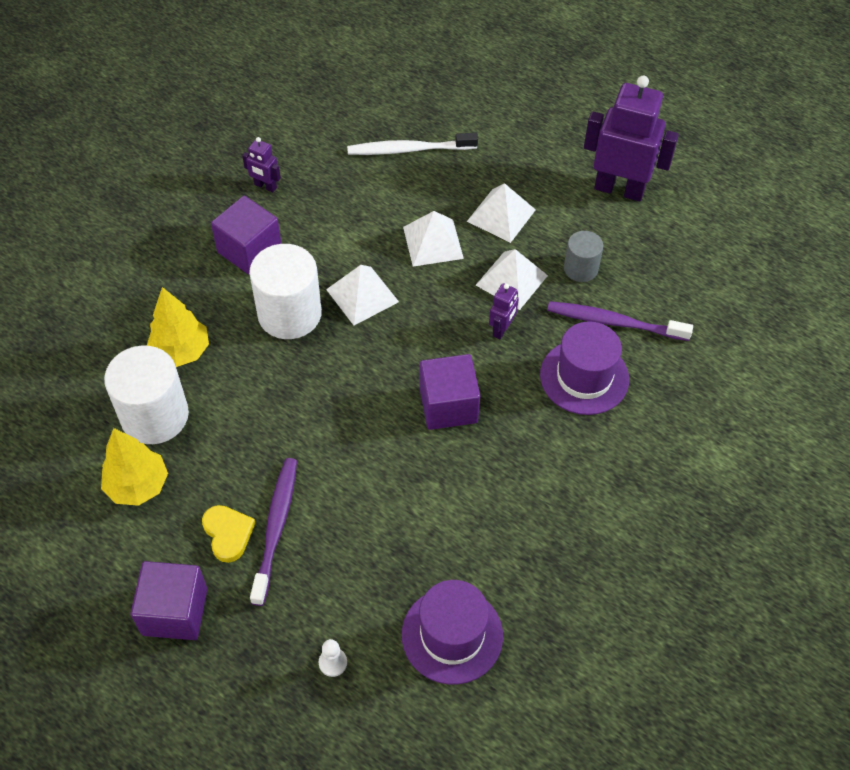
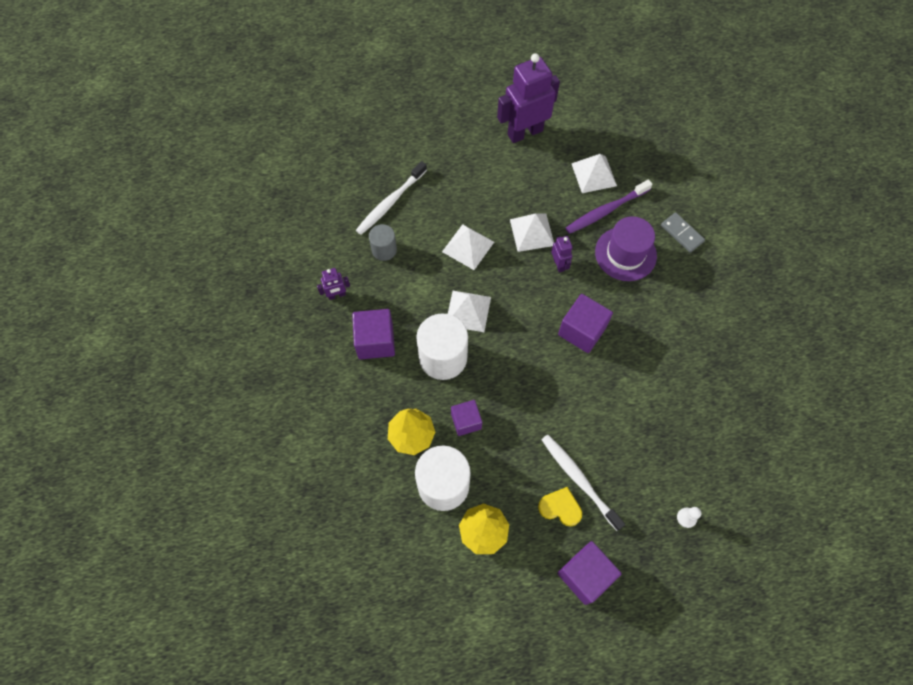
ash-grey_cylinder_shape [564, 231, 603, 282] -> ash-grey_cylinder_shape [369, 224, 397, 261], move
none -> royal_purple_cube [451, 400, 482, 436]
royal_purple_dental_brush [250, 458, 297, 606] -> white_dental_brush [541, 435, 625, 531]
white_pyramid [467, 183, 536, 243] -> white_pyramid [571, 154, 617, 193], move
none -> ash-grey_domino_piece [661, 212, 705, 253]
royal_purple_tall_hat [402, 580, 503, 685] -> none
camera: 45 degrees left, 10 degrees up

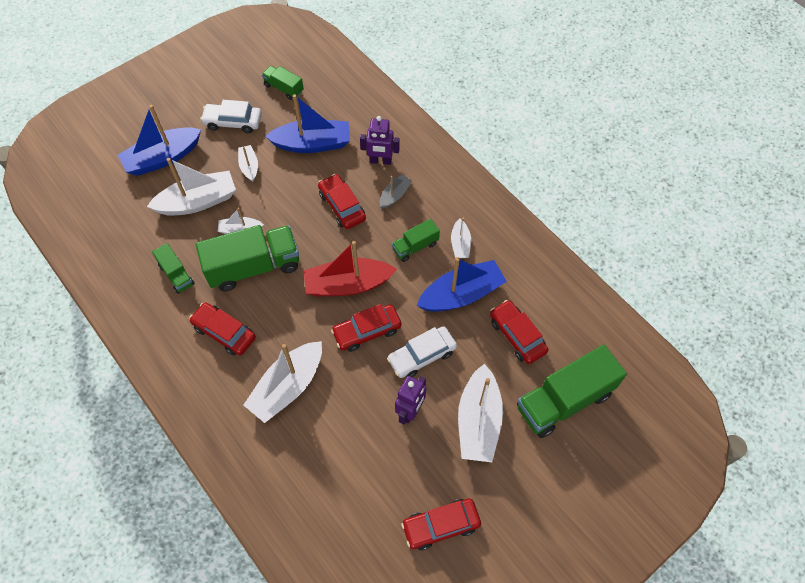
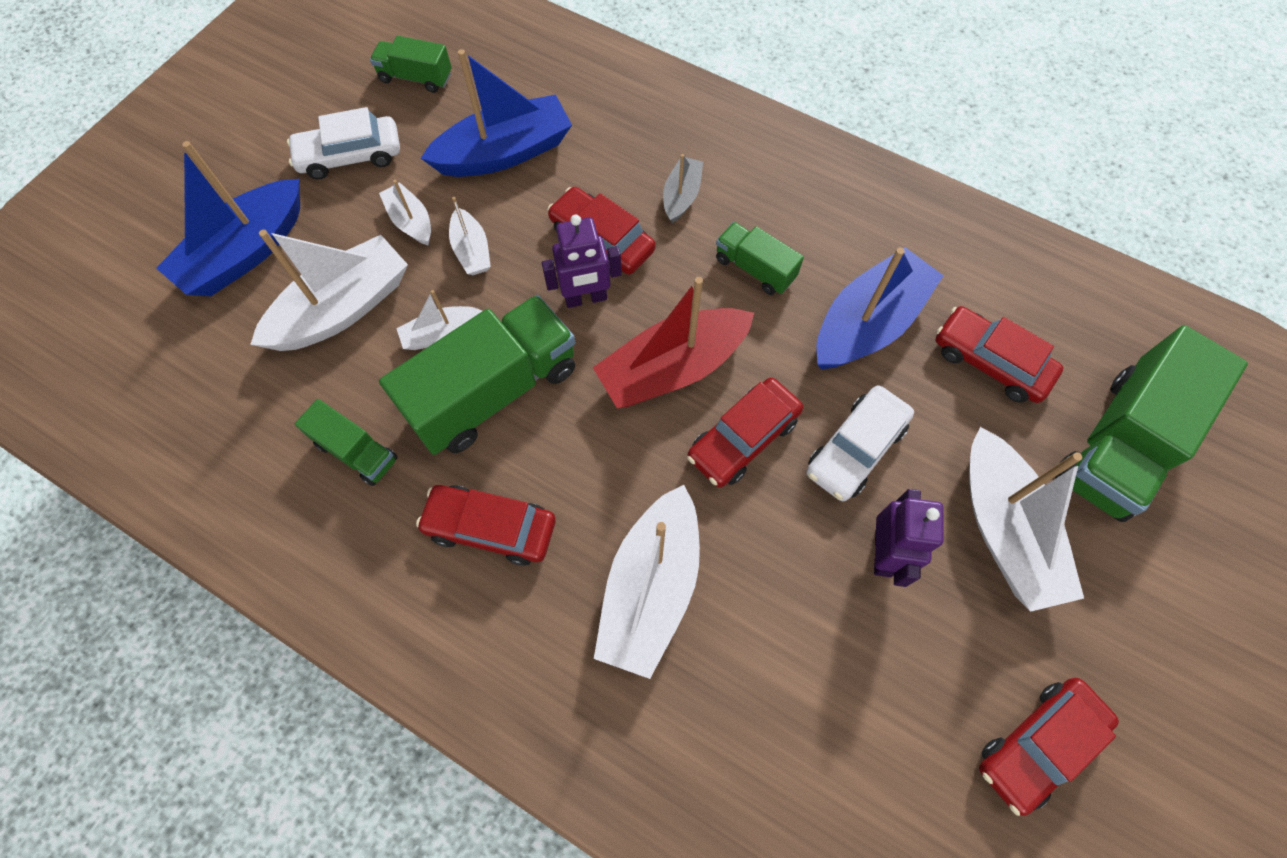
white_toy_boat [451, 218, 471, 258] -> white_toy_boat [449, 197, 491, 275], move
royal_purple_toy_robot [360, 116, 399, 165] -> royal_purple_toy_robot [542, 214, 622, 308], move
leaf-green_truck [392, 219, 440, 262] -> leaf-green_truck [716, 222, 804, 295], 90 degrees clockwise
camera: 20 degrees left, 5 degrees up

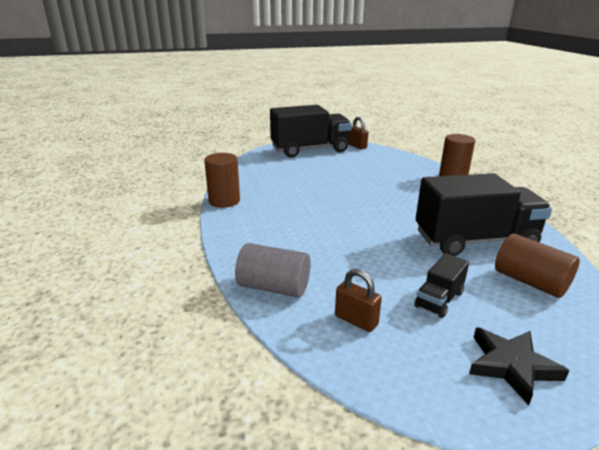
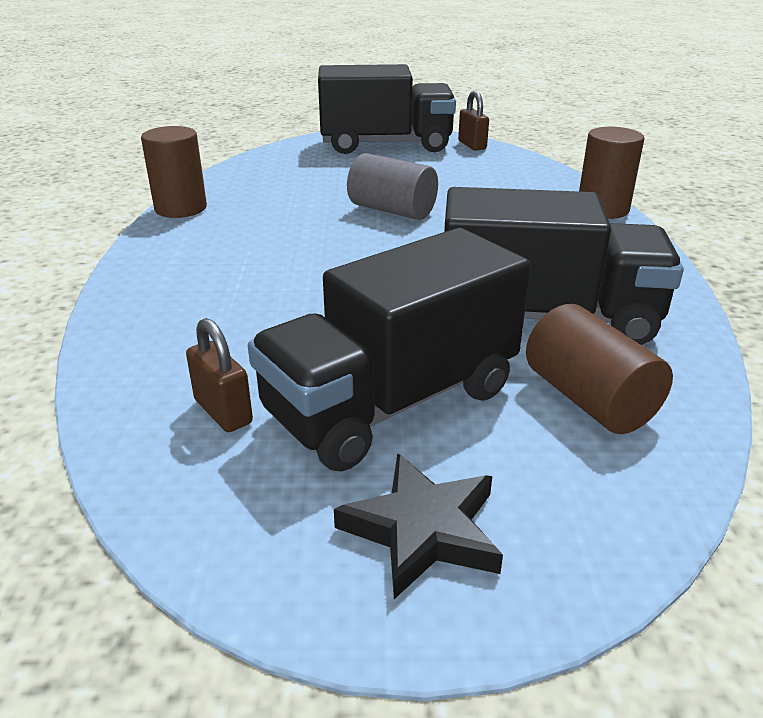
black_truck [414, 253, 469, 318] -> black_truck [248, 228, 531, 471], x2.19
ash-grey_cylinder_shape [235, 243, 310, 298] -> ash-grey_cylinder_shape [347, 153, 438, 220], move
camera: 15 degrees right, 5 degrees up

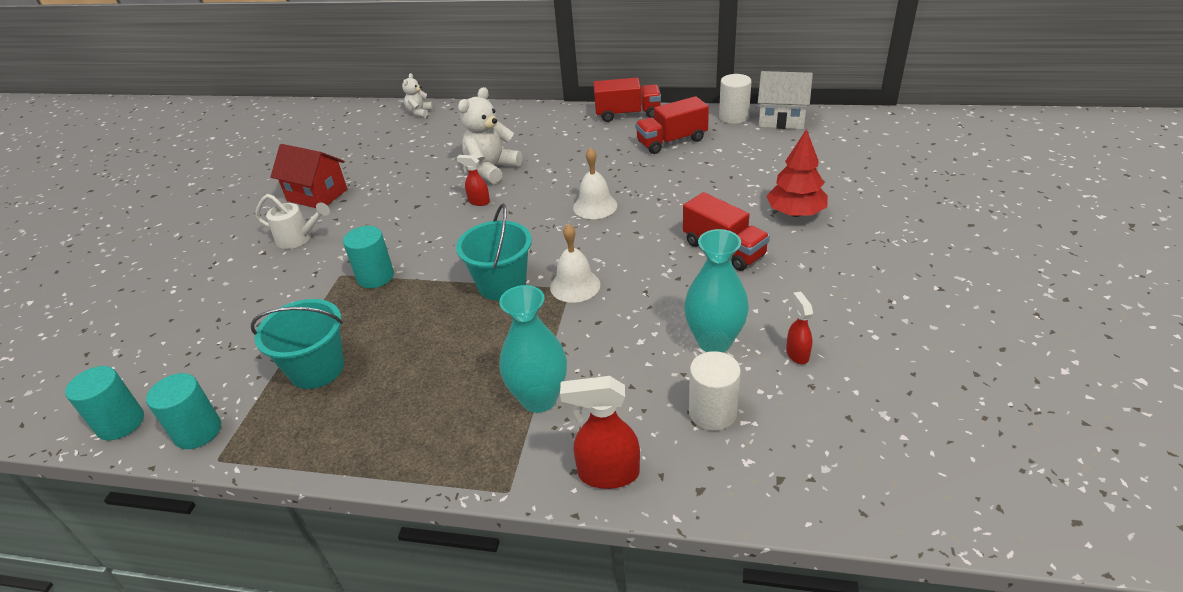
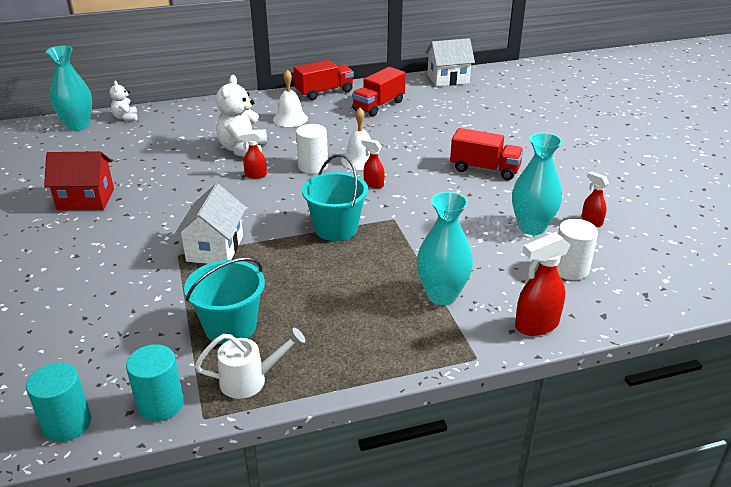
none -> turquoise_vase [46, 46, 92, 131]
turquoise_cylinder_shape [343, 226, 394, 288] -> white_house [174, 183, 246, 264]
white_watering_can [255, 194, 330, 249] -> white_watering_can [195, 328, 305, 399], move
white_bell [550, 224, 600, 303] -> white_bell [273, 70, 308, 127], move
white_cylinder_shape [719, 74, 752, 124] -> white_cylinder_shape [296, 124, 328, 174], move
none -> crimson_spray_bottle [361, 138, 385, 189]
crimson_fir_tree [766, 129, 828, 217] -> none
camera: 30 degrees left, 5 degrees down

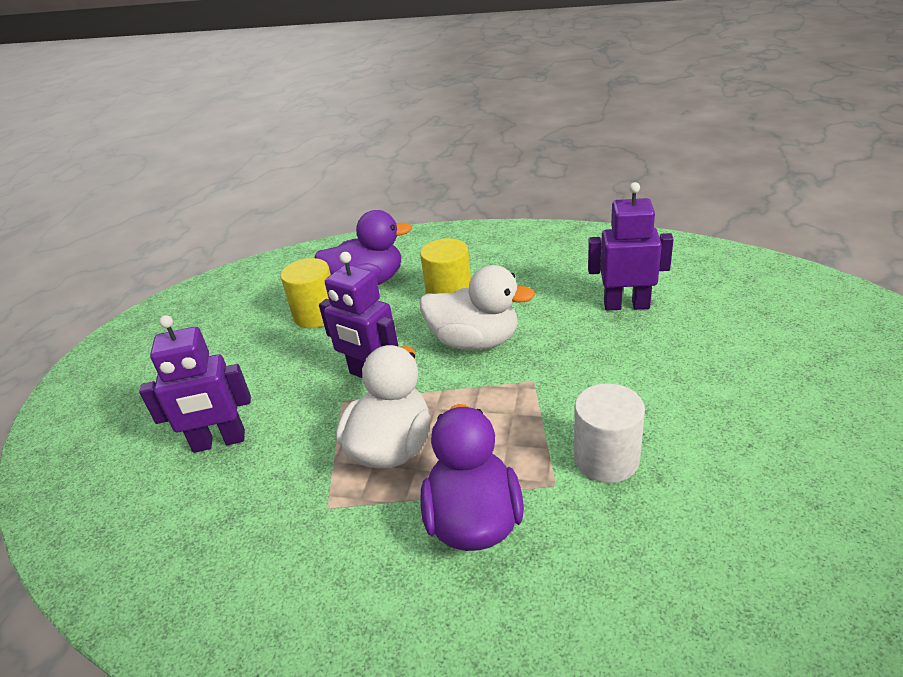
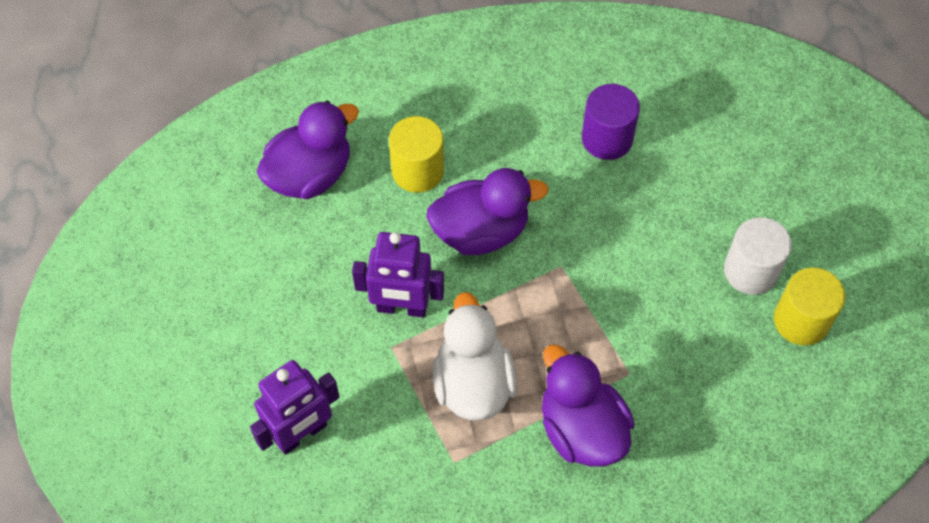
white_toy_duck [420, 265, 535, 350] -> royal_purple_toy_duck [426, 168, 548, 255]
royal_purple_toy_robot [588, 182, 674, 310] -> royal_purple_cylinder_shape [582, 84, 640, 160]
white_cylinder_shape [574, 383, 645, 483] -> white_cylinder_shape [724, 217, 792, 295], move
bright_yellow_cylinder_shape [281, 258, 331, 328] -> bright_yellow_cylinder_shape [774, 268, 845, 346], move
camera: 30 degrees left, 25 degrees up

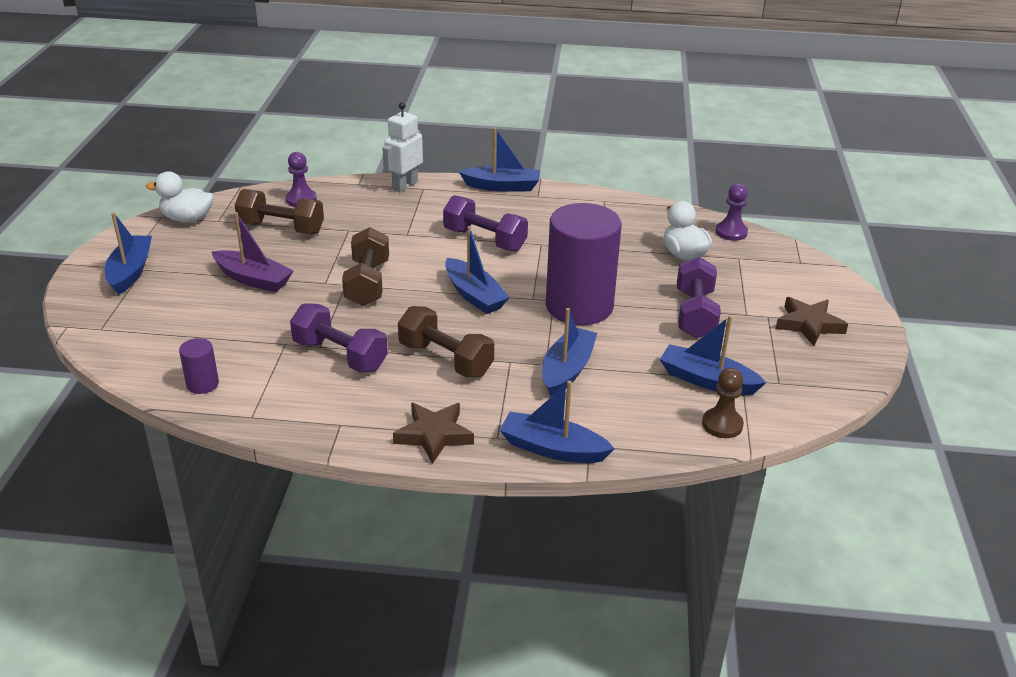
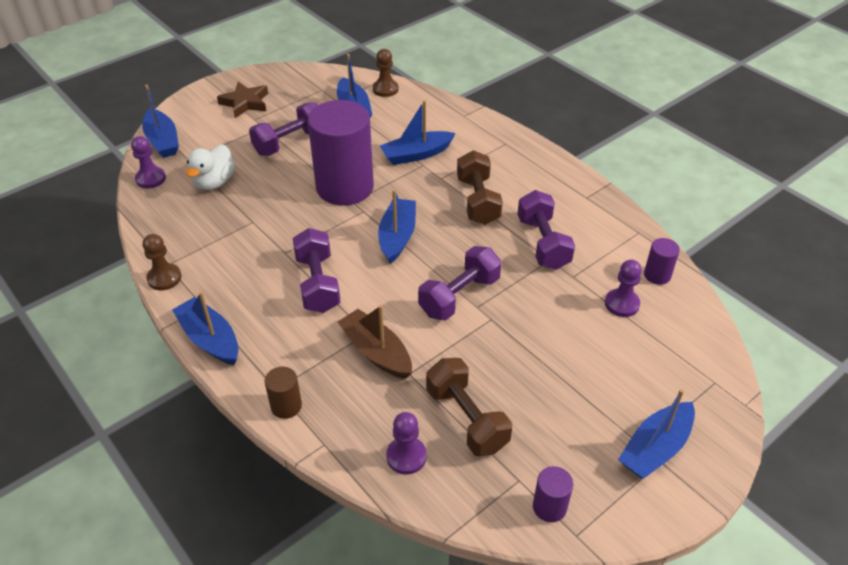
cobalt_toy_boat [499, 381, 615, 463] -> cobalt_toy_boat [142, 85, 179, 158], move
none -> dark_brown_game_pawn [143, 234, 181, 290]
white_toy_robot [382, 102, 423, 192] -> dark_brown_cylinder_shape [265, 367, 302, 419]
none -> dark_brown_toy_boat [338, 305, 412, 379]
dark_brown_free_weight [342, 227, 389, 306] -> royal_purple_free_weight [418, 246, 502, 321]
white_toy_duck [146, 172, 214, 223] -> royal_purple_cylinder_shape [533, 466, 573, 522]
none -> royal_purple_game_pawn [605, 260, 642, 317]
royal_purple_toy_boat [212, 212, 294, 292] -> none
dark_brown_star_shape [393, 403, 474, 464] -> none
camera: 135 degrees left, 10 degrees up

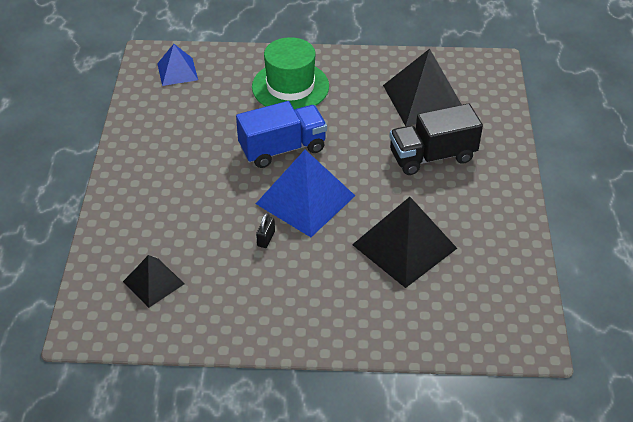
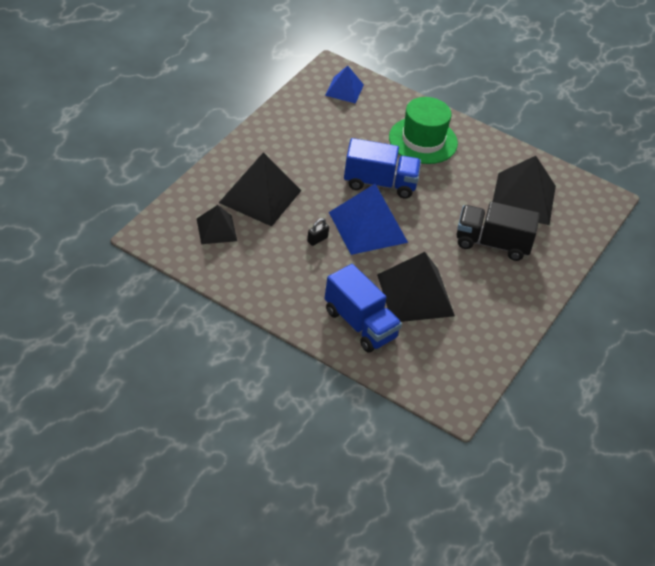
none -> black_pyramid [219, 152, 301, 227]
none -> cobalt_truck [325, 264, 402, 353]
camera: 25 degrees right, 0 degrees up

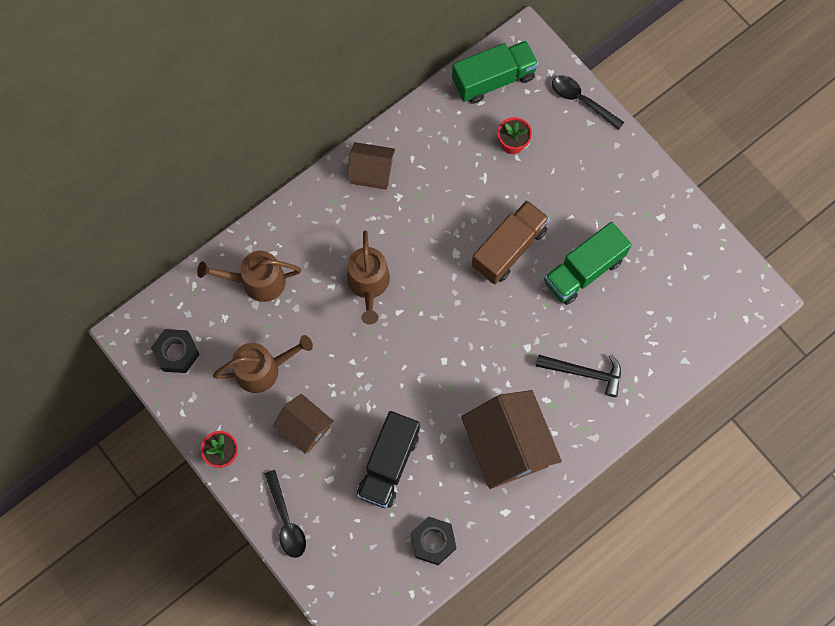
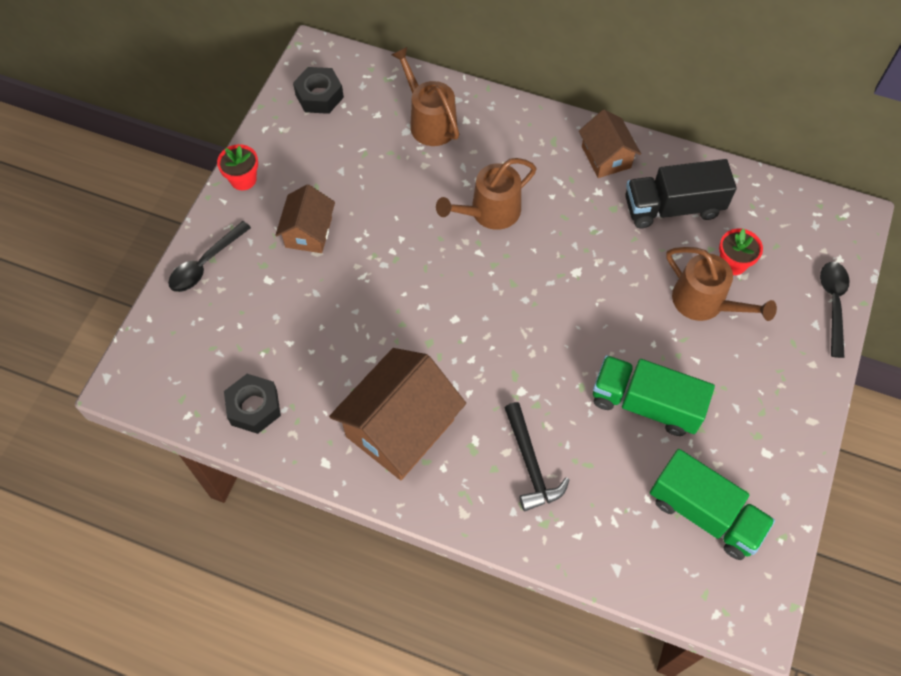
black_truck [357, 411, 420, 508] -> black_truck [625, 159, 737, 228], move
leaf-green_truck [452, 41, 539, 104] -> leaf-green_truck [650, 449, 775, 560], move
dark_brown_watering_can [213, 335, 313, 393] -> dark_brown_watering_can [666, 247, 777, 321], move
dark_brown_truck [472, 200, 550, 284] -> none
camera: 60 degrees right, 10 degrees down

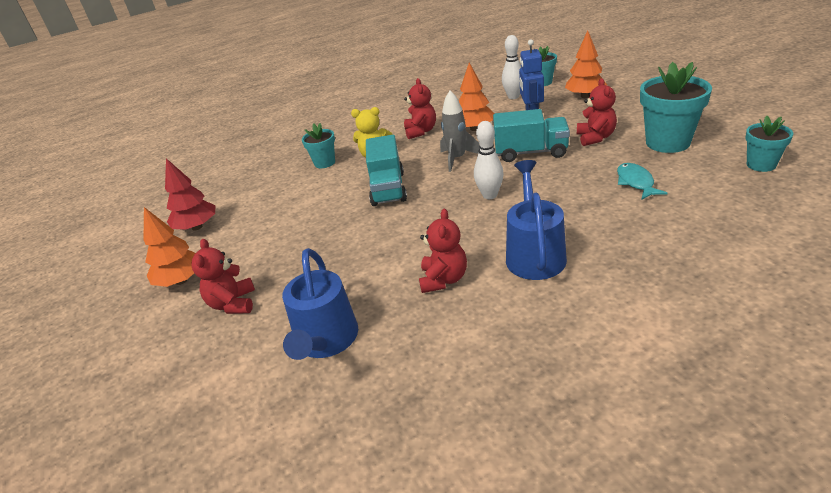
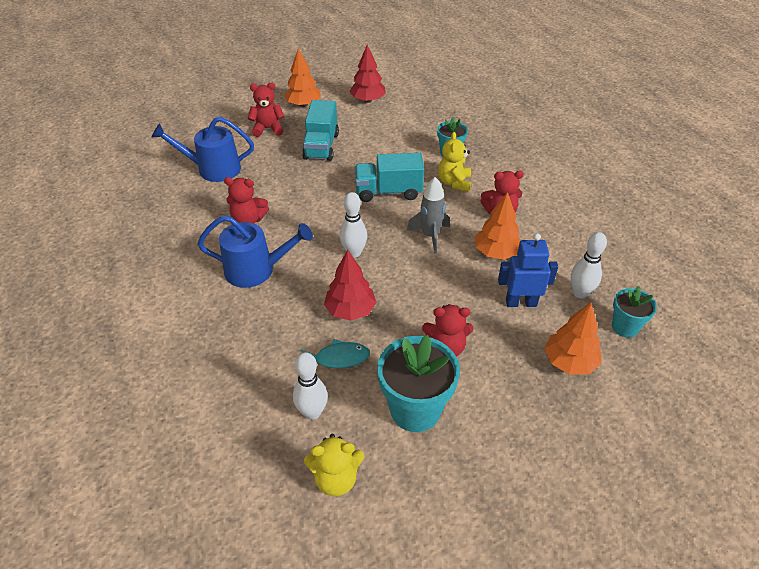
none -> white_skittle [293, 352, 328, 420]
turquoise_truck [493, 109, 570, 162] -> turquoise_truck [302, 100, 339, 161], move
turquoise_potted_plant [745, 116, 793, 172] -> bright_yellow_stuffed_bear [304, 434, 365, 496]
none -> crimson_fir_tree [324, 250, 377, 321]
camera: 85 degrees right, 10 degrees up

